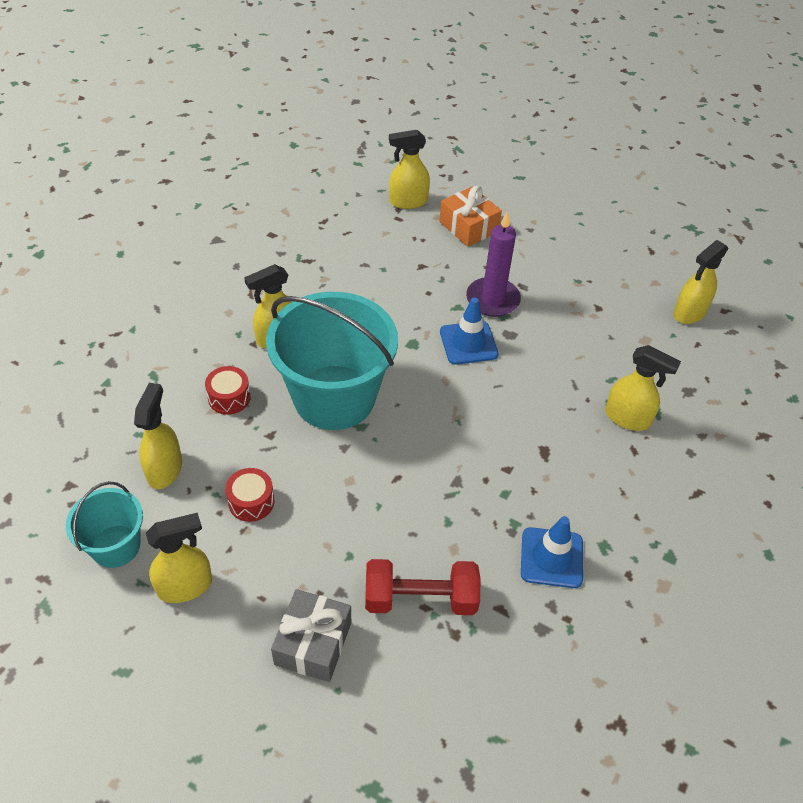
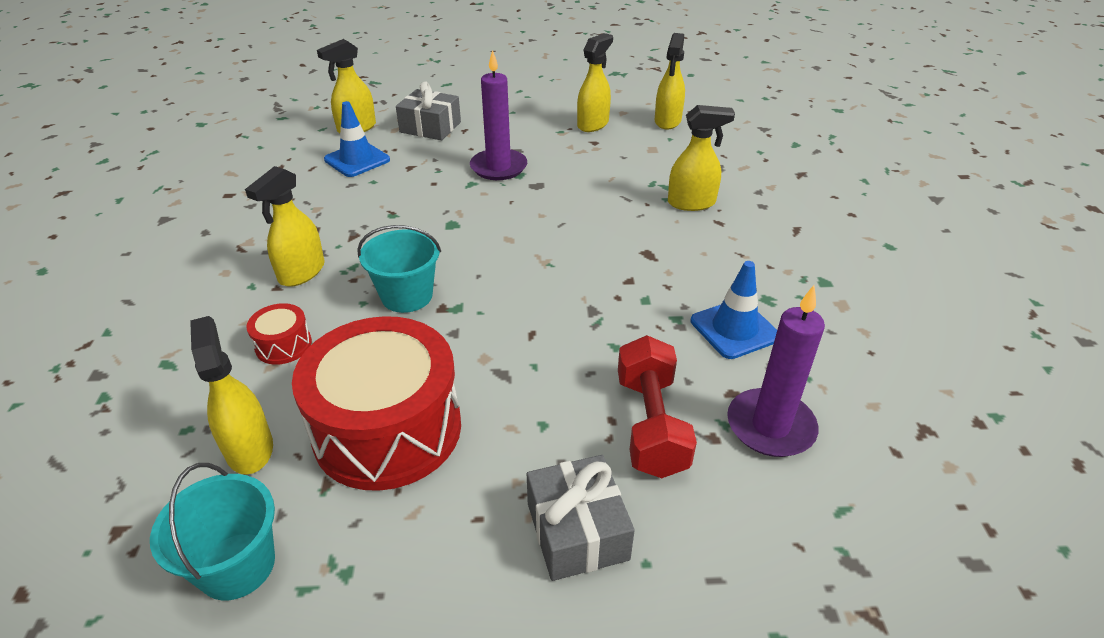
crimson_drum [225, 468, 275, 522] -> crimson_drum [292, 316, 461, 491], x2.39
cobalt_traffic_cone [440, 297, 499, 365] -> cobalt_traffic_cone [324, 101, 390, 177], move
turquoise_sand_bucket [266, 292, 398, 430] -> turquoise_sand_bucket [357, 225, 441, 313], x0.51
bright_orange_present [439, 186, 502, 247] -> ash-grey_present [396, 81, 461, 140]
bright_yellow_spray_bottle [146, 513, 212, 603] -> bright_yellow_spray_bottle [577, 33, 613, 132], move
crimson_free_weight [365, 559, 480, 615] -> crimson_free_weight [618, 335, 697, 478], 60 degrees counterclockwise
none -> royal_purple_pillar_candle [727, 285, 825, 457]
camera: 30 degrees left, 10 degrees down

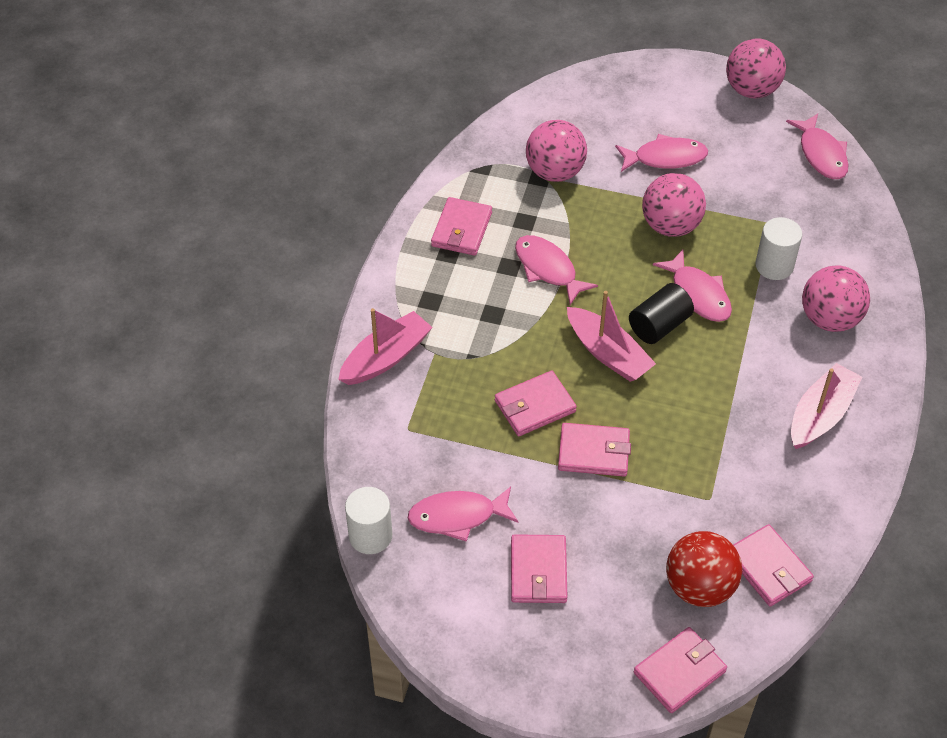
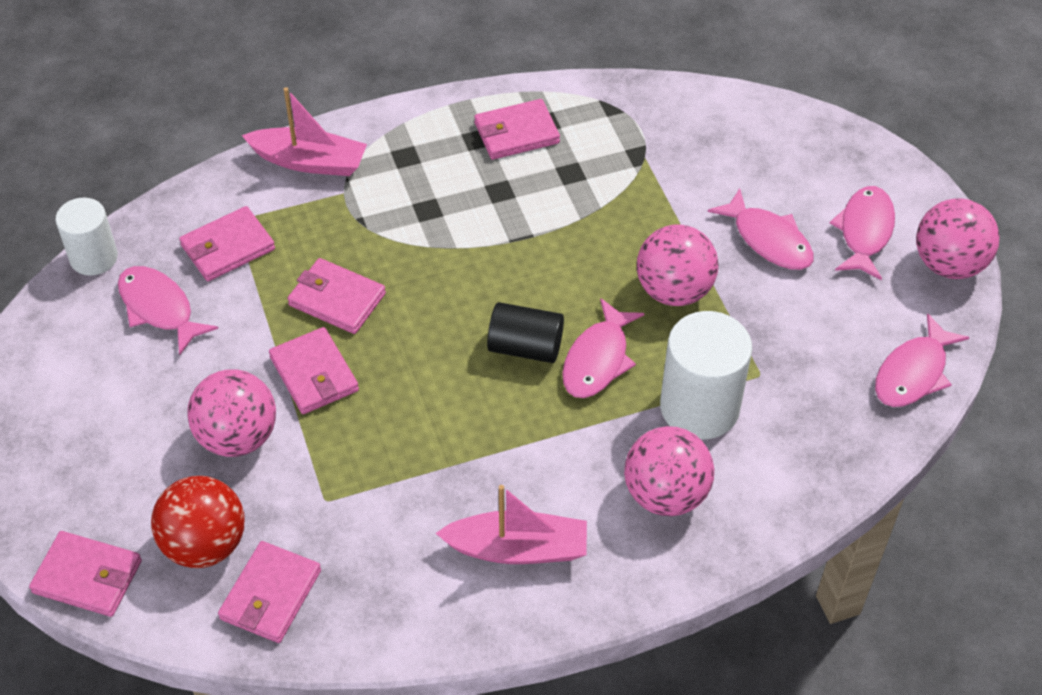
rose-pink_wallet [511, 534, 568, 603] -> rose-pink_wallet [179, 206, 275, 281], move
rose-pink_ball [526, 120, 587, 182] -> rose-pink_ball [187, 369, 276, 457], move
white_cylinder_shape [755, 217, 802, 280] -> white_cylinder_shape [660, 311, 752, 440], x1.57
rose-pink_fish_figure [515, 235, 598, 305] -> rose-pink_fish_figure [830, 186, 895, 280], move
rose-pink_toy_boat [567, 291, 656, 382] -> none
camera: 55 degrees right, 0 degrees up

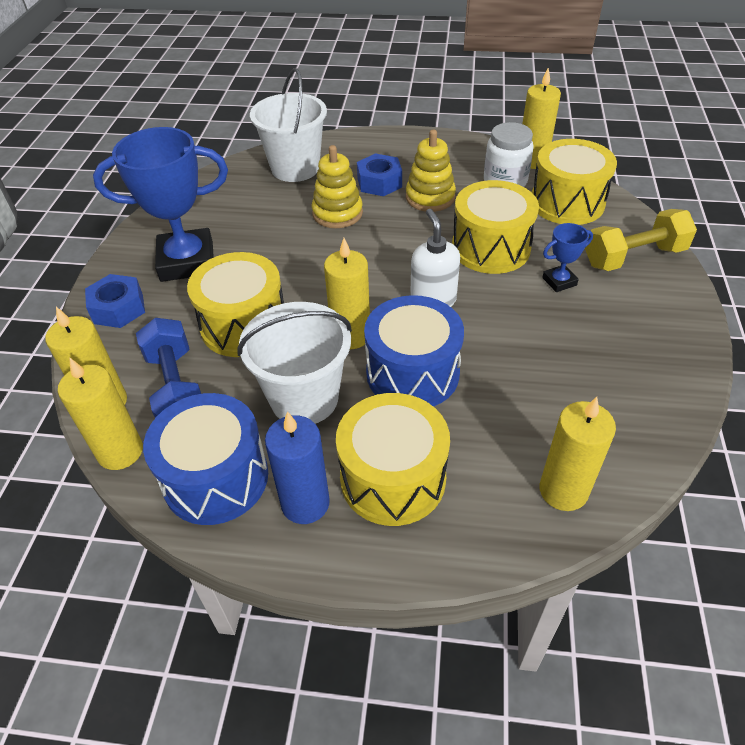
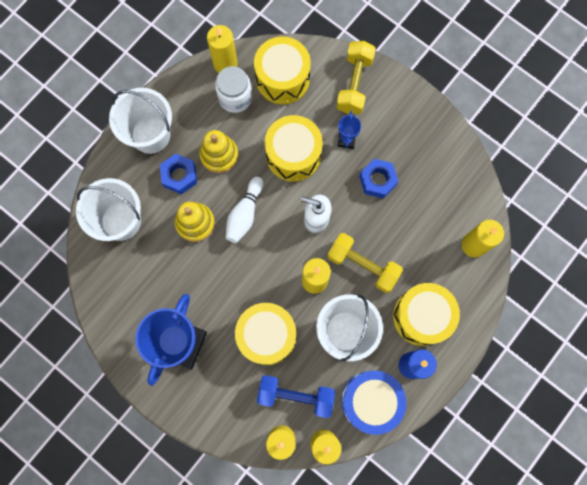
none -> white_sand_bucket [109, 88, 172, 154]
none -> white_skittle [226, 177, 263, 243]
cobalt_drum [364, 295, 464, 407] -> bright_yellow_free_weight [327, 233, 403, 293]
cobalt_hexagon_nut [85, 274, 145, 328] -> cobalt_hexagon_nut [359, 159, 398, 199], move
camera: 60 degrees left, 30 degrees up

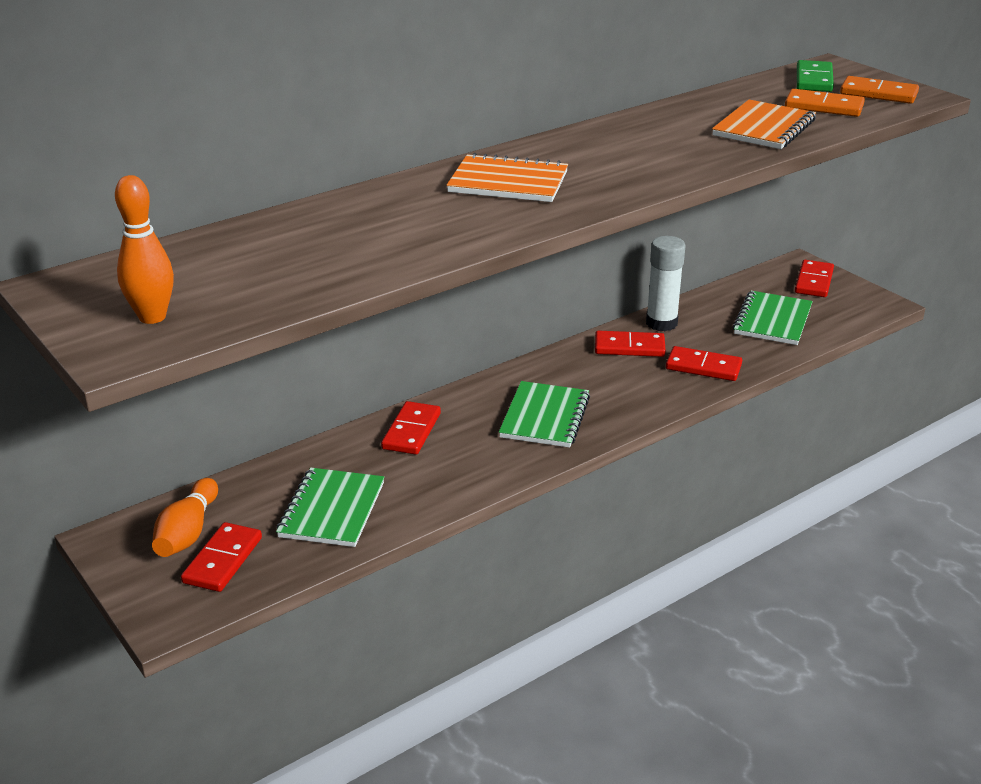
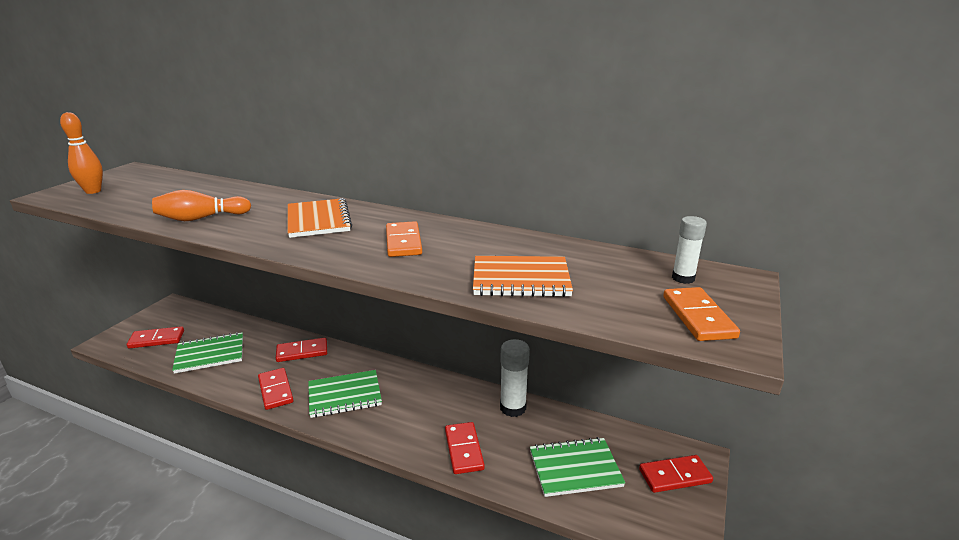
bright_orange_skittle [152, 478, 218, 557] -> bright_orange_skittle [152, 190, 251, 221], move
crimson_domino_piece [595, 331, 666, 357] -> crimson_domino_piece [258, 368, 293, 410], move
bright_orange_domino_piece [785, 89, 865, 117] -> bright_orange_domino_piece [386, 221, 422, 257], move
leaf-green_domino_piece [797, 60, 834, 92] -> white_glue [672, 216, 707, 284]
camera: 60 degrees right, 5 degrees down

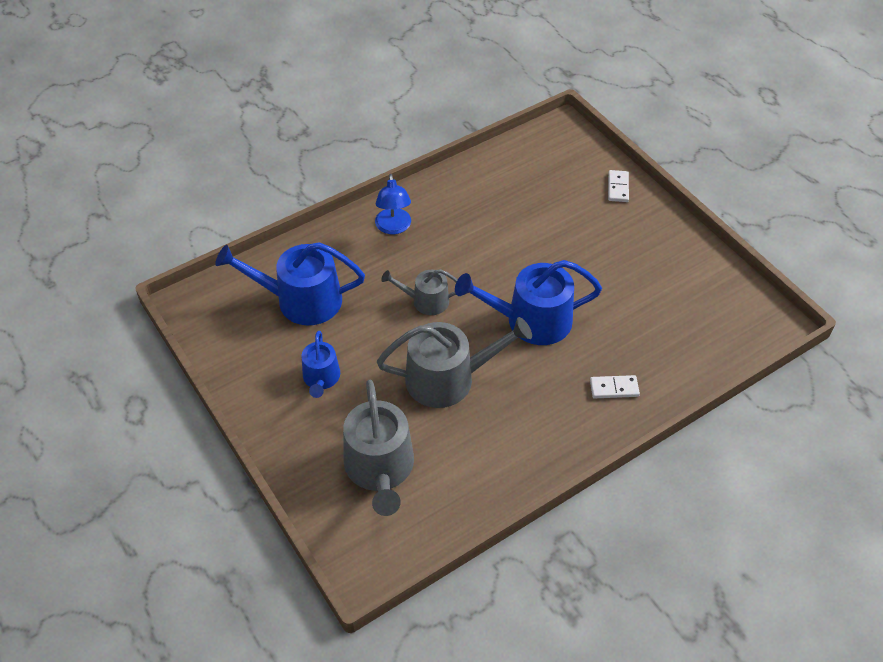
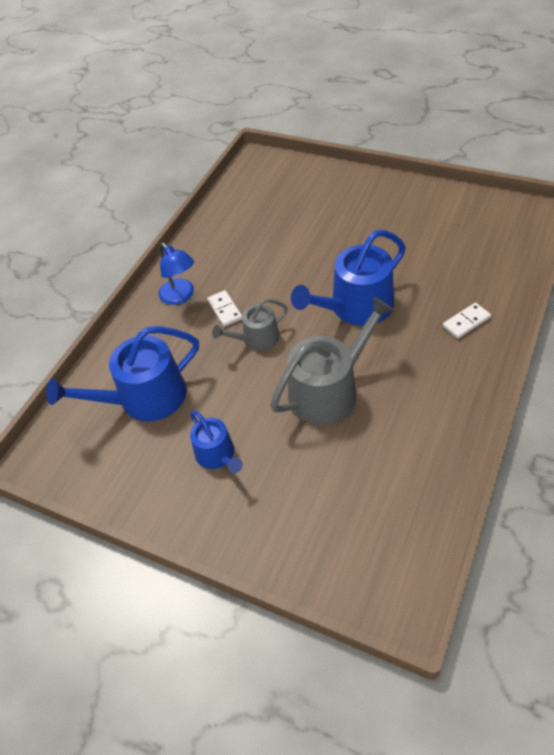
white_domino_piece [608, 170, 629, 202] -> white_domino_piece [207, 290, 242, 327], move
ash-grey_watering_can [343, 380, 414, 516] -> none
camera: 25 degrees left, 0 degrees up

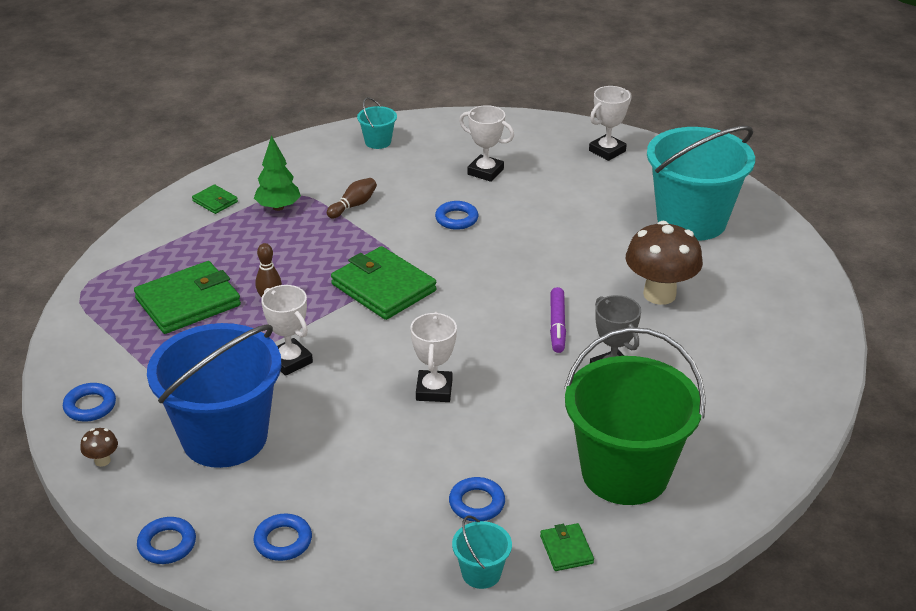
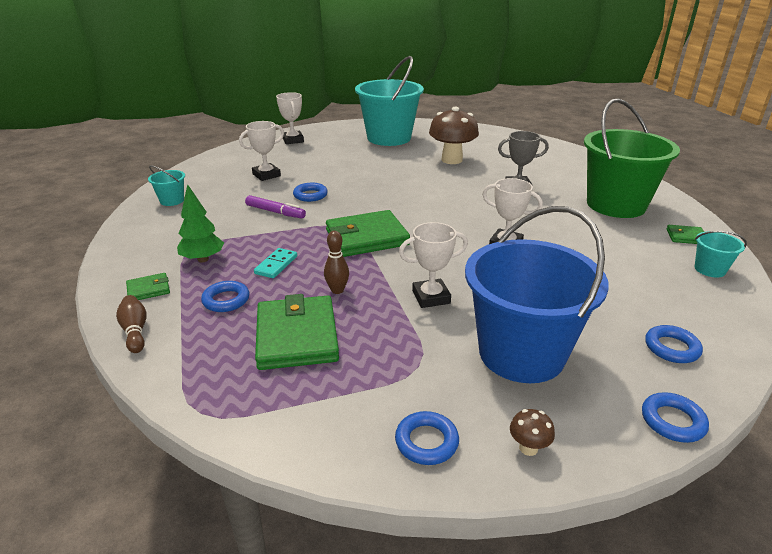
dark_brown_skittle [327, 178, 377, 219] -> dark_brown_skittle [116, 295, 146, 353], move
cobalt_ring [449, 477, 505, 522] -> cobalt_ring [201, 281, 249, 312], move
royal_purple_felt_pen [550, 287, 566, 353] -> royal_purple_felt_pen [245, 195, 306, 218], move
none -> turquoise_domino_piece [254, 248, 297, 278]
camera: 65 degrees left, 5 degrees down

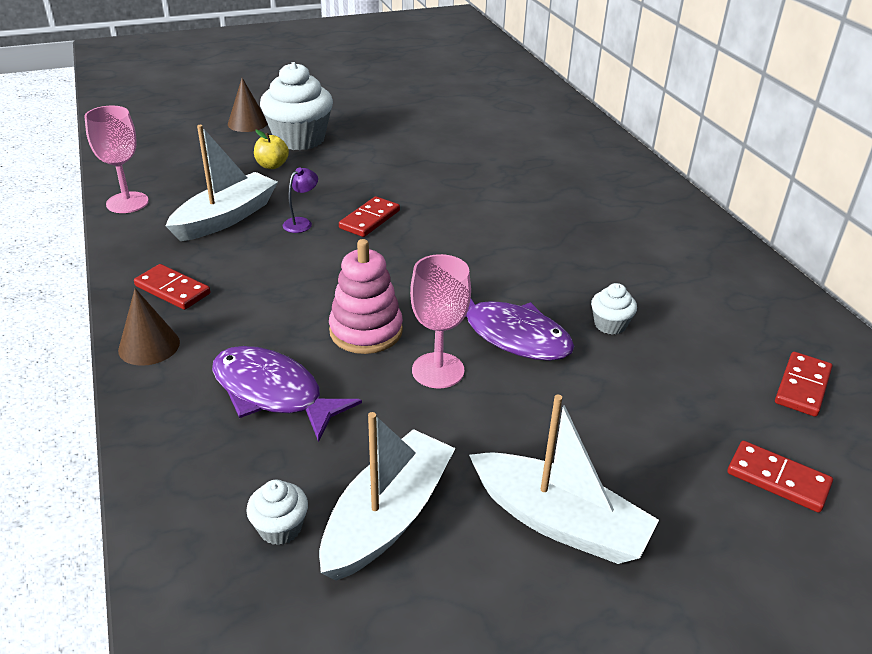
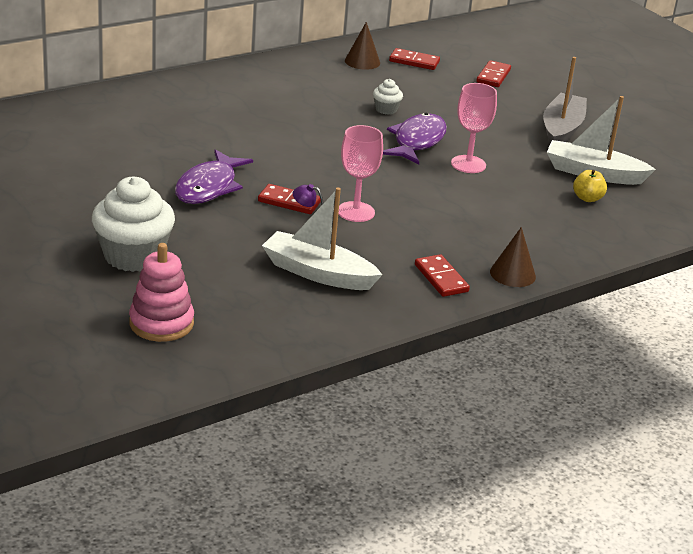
rose-pink_stacking_rings [329, 239, 403, 354] -> rose-pink_stacking_rings [129, 243, 194, 342], move
royal_purple_fish_figure [212, 346, 362, 442] -> royal_purple_fish_figure [175, 149, 253, 204], move
rose-pink_wine_glass [85, 106, 149, 213] -> rose-pink_wine_glass [338, 125, 383, 222], move
dark_brown_cone_shape [228, 78, 268, 132] -> dark_brown_cone_shape [345, 22, 380, 70], move
crimson_domino_piece [134, 264, 210, 310] -> crimson_domino_piece [415, 254, 470, 297], 45 degrees counterclockwise
white_toy_boat [469, 395, 659, 564] -> ash-grey_toy_boat [543, 57, 587, 144]
bright_yellow_apple_fruit [254, 130, 289, 169] -> bright_yellow_apple_fruit [573, 170, 607, 202], move
white_muffin [246, 480, 308, 545] -> none
camera: 105 degrees left, 5 degrees down

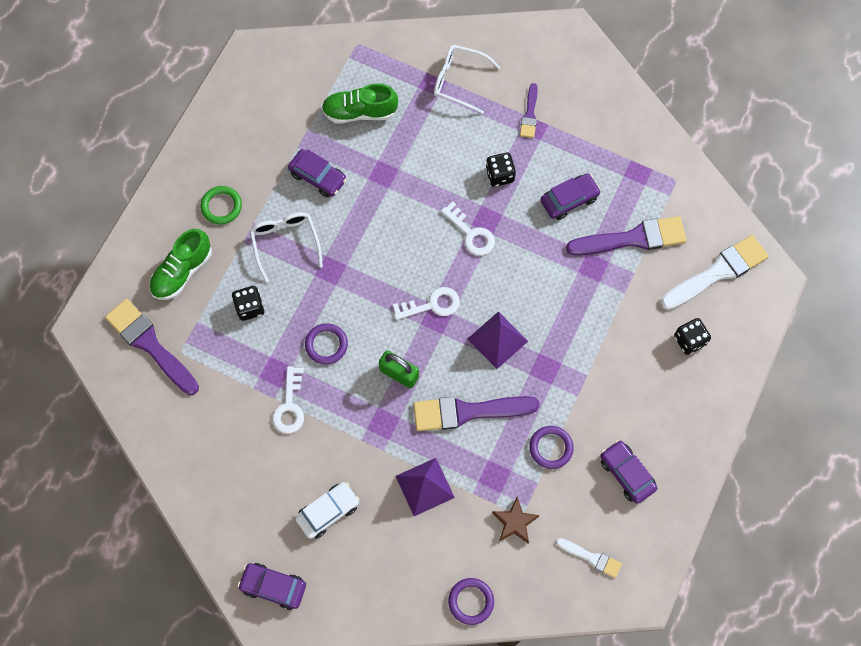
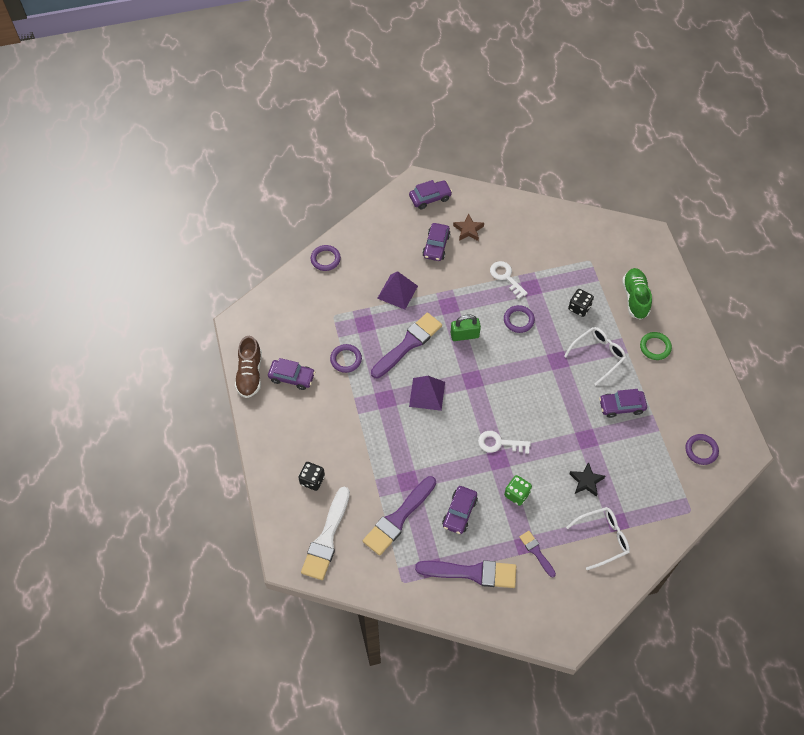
none -> dark_brown_shoe [235, 336, 262, 398]
royal_purple_brush [105, 299, 199, 395] -> royal_purple_brush [415, 560, 516, 588], move
white_car [295, 482, 360, 539] -> royal_purple_car [422, 223, 451, 261]
dark_brown_star_shape [492, 497, 540, 543] -> dark_brown_star_shape [453, 214, 484, 241], move
black_dice [486, 153, 516, 187] -> leaf-green_dice [504, 475, 532, 506]
white_eyeglasses [250, 212, 323, 283] -> white_eyeglasses [564, 327, 626, 385], 75 degrees counterclockwise
none -> black_star_shape [569, 462, 605, 497]
none -> royal_purple_ring [685, 434, 719, 465]
leaf-green_shoe [322, 83, 398, 124] -> none
white_latchkey [393, 287, 460, 320] -> none
white_brush [556, 538, 622, 578] -> none
camera: 140 degrees right, 10 degrees down

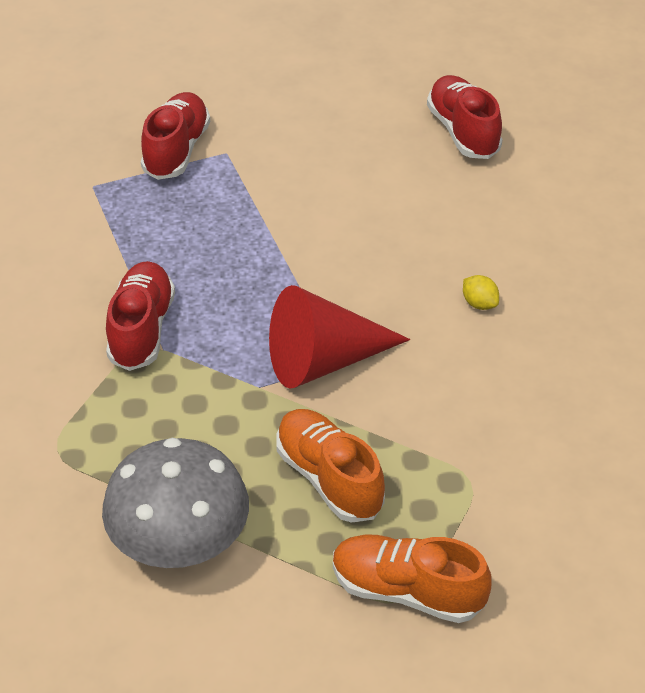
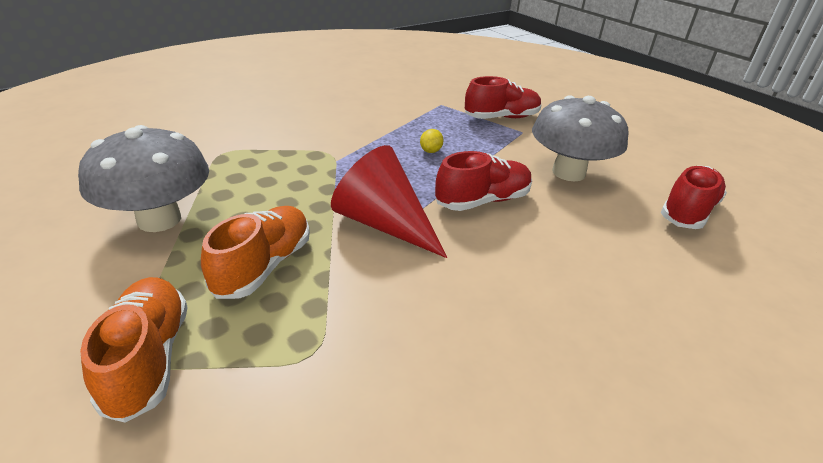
bright_yellow_lemon [463, 275, 499, 310] -> bright_yellow_lemon [420, 129, 444, 153], move
crimson_shoe [106, 261, 175, 371] -> crimson_shoe [435, 151, 532, 211], move
none -> ash-grey_toadstool [532, 95, 629, 182]
camera: 55 degrees right, 10 degrees down

